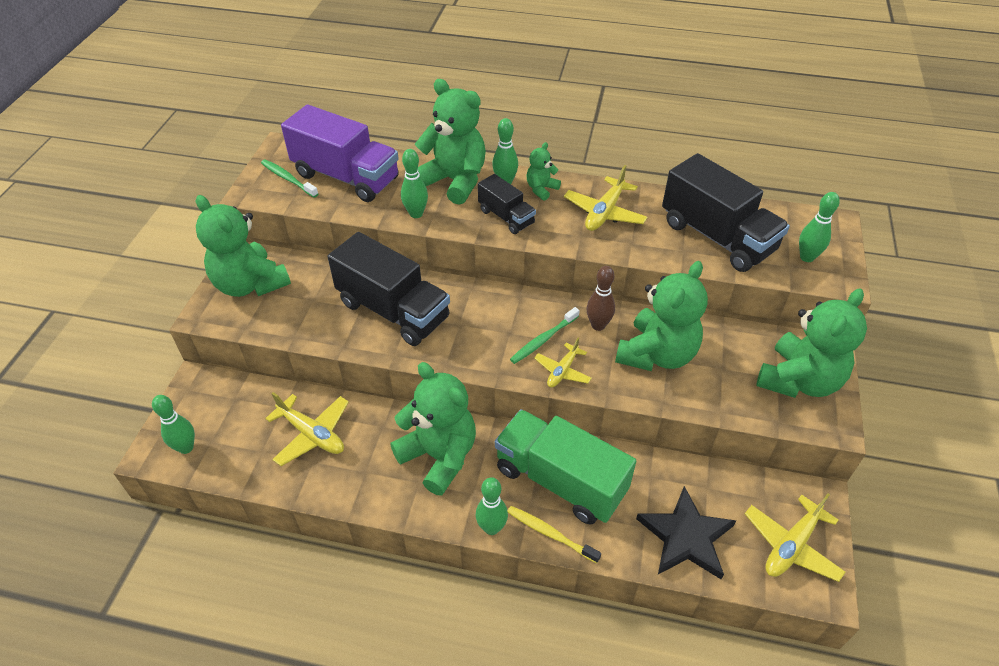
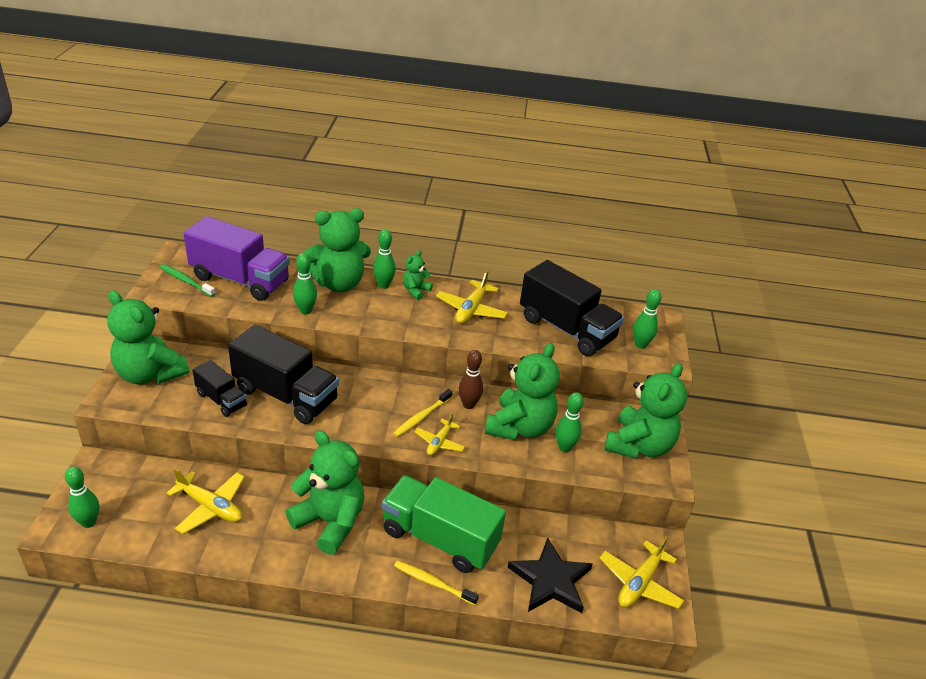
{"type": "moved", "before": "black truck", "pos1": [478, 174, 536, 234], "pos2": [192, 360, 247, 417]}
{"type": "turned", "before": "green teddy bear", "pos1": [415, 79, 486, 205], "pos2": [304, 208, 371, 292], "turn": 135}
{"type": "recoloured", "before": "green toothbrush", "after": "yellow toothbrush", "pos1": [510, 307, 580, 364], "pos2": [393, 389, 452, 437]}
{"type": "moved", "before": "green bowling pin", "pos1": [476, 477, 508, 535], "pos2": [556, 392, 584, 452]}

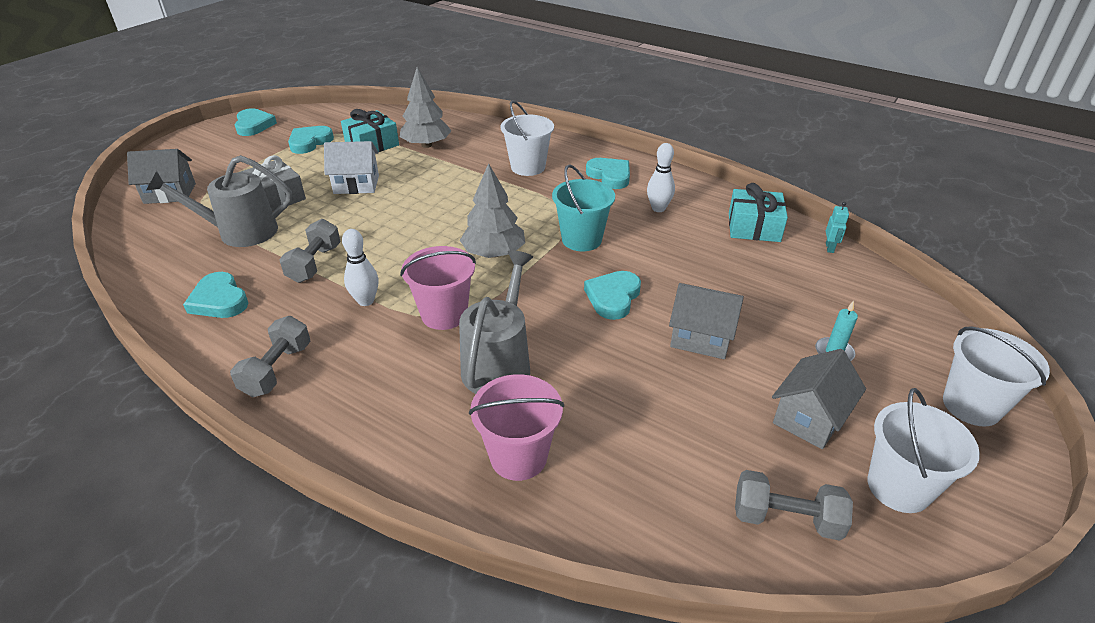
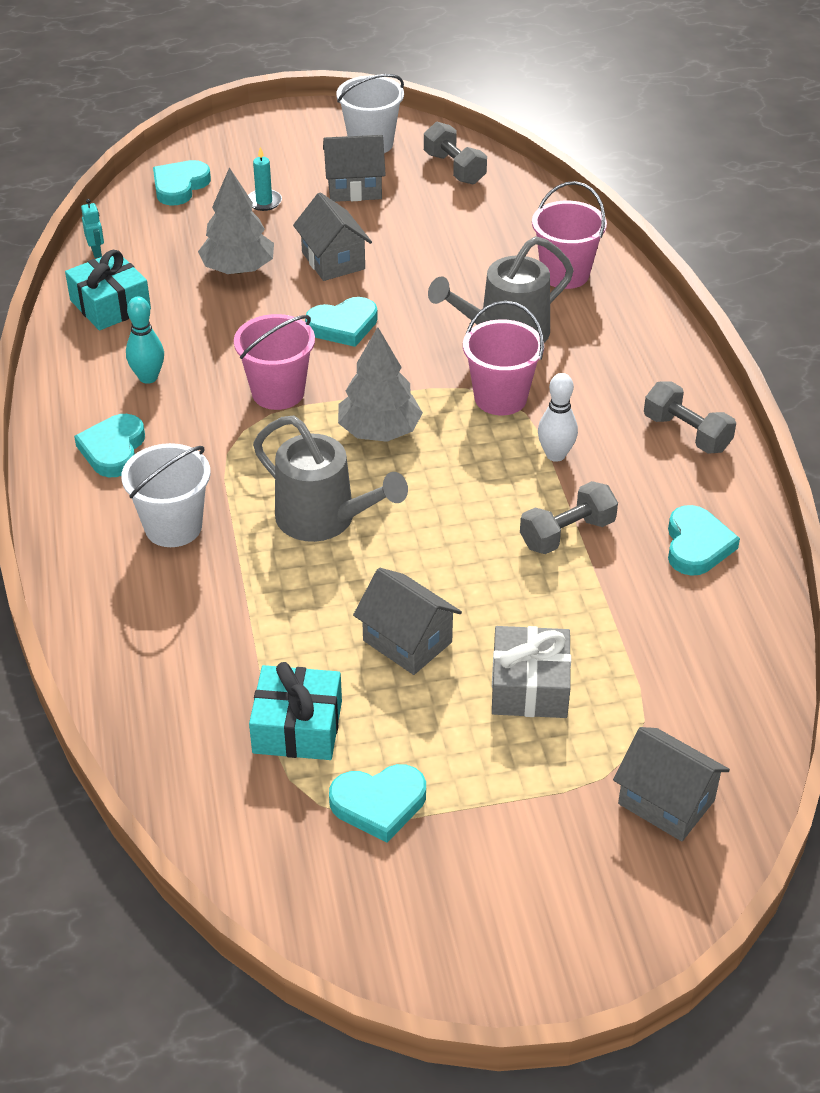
{"type": "turned", "before": "turquoise robot", "pos1": [826, 202, 849, 253], "pos2": [81, 199, 104, 258], "turn": 105}
{"type": "recoloured", "before": "white bowling pin", "after": "turquoise bowling pin", "pos1": [647, 143, 675, 212], "pos2": [126, 297, 164, 384]}
{"type": "moved", "before": "turquoise heart", "pos1": [235, 108, 277, 136], "pos2": [153, 160, 211, 205]}
{"type": "moved", "before": "grey tree", "pos1": [400, 67, 452, 148], "pos2": [198, 167, 274, 274]}
{"type": "recoloured", "before": "turquoise bucket", "after": "pink bucket", "pos1": [552, 164, 615, 251], "pos2": [234, 314, 315, 410]}
{"type": "moved", "before": "grey watering can", "pos1": [146, 155, 292, 247], "pos2": [253, 416, 408, 542]}
{"type": "recoloured", "before": "white house", "after": "grey house", "pos1": [324, 141, 379, 194], "pos2": [353, 568, 462, 675]}
{"type": "turned", "before": "grey dumbbell", "pos1": [230, 316, 311, 397], "pos2": [644, 381, 736, 454], "turn": 75}
{"type": "removed", "before": "white bucket", "pos1": [943, 326, 1050, 426]}

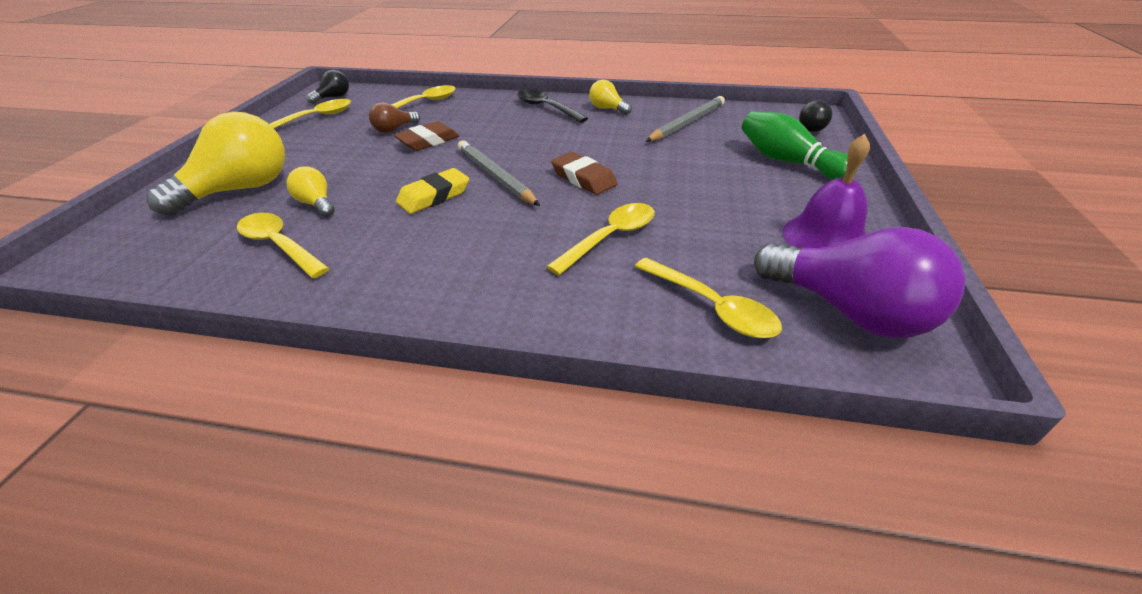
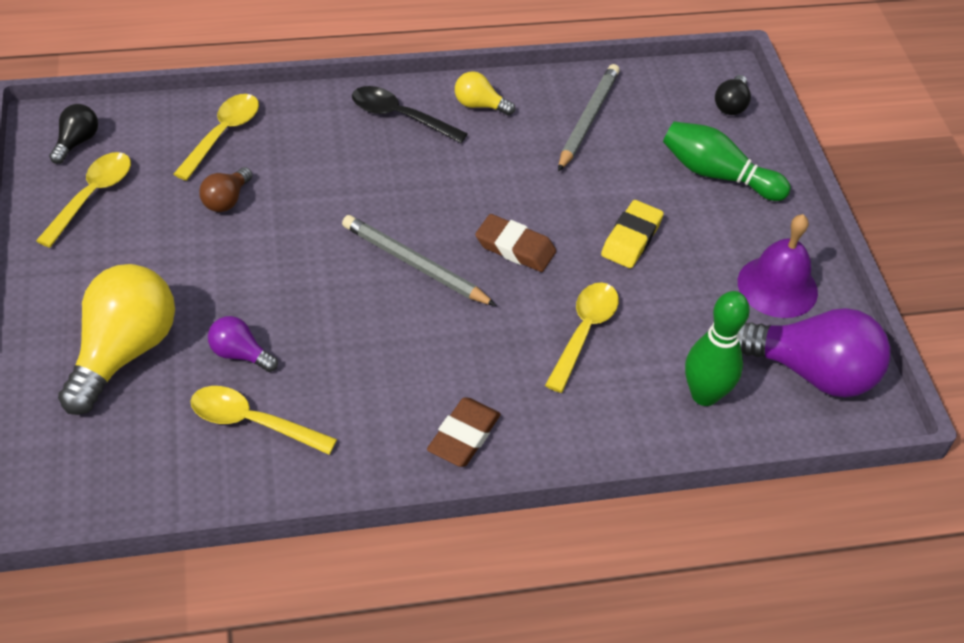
{"type": "recoloured", "before": "yellow light bulb", "after": "purple light bulb", "pos1": [286, 166, 335, 217], "pos2": [208, 316, 278, 372]}
{"type": "moved", "before": "brown eraser", "pos1": [394, 121, 459, 151], "pos2": [427, 397, 501, 467]}
{"type": "moved", "before": "yellow eraser", "pos1": [396, 168, 469, 214], "pos2": [601, 200, 664, 268]}
{"type": "replaced", "before": "yellow spoon", "after": "green bowling pin", "pos1": [635, 258, 782, 338], "pos2": [685, 291, 750, 406]}

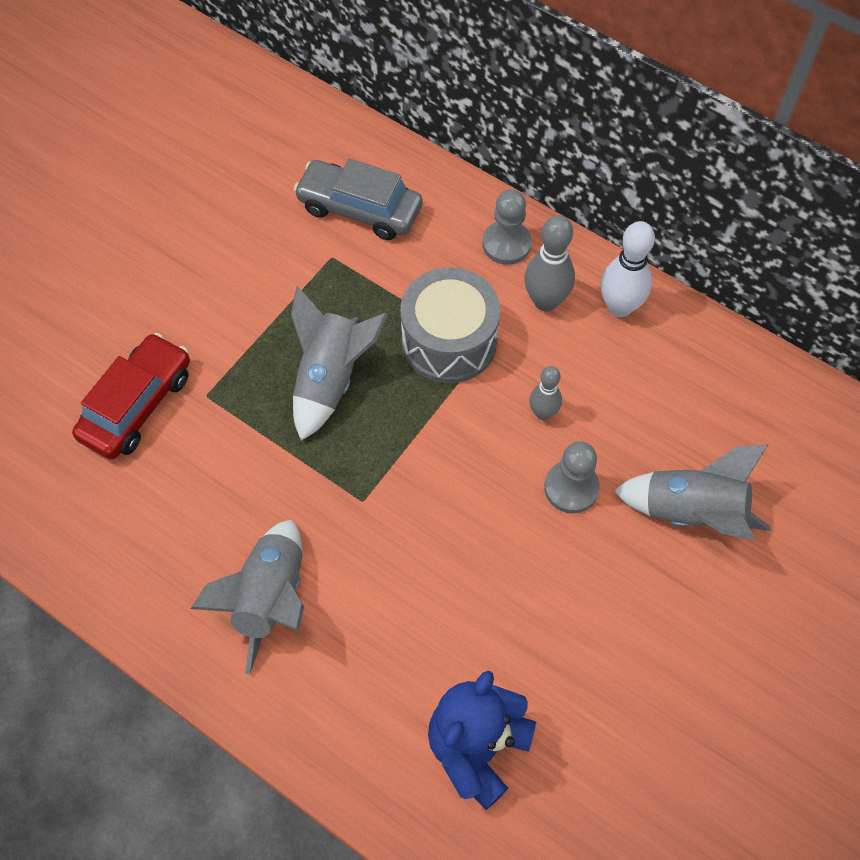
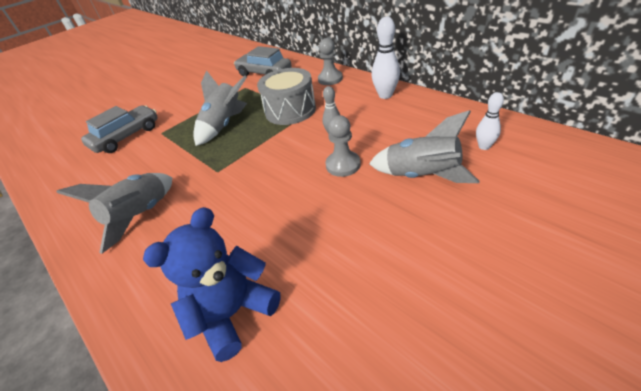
{"type": "recoloured", "before": "red car", "after": "grey car", "pos1": [72, 333, 190, 460], "pos2": [81, 105, 158, 153]}
{"type": "added", "after": "white bowling pin", "pos2": [476, 92, 504, 150]}
{"type": "removed", "before": "grey bowling pin", "pos1": [525, 215, 575, 311]}

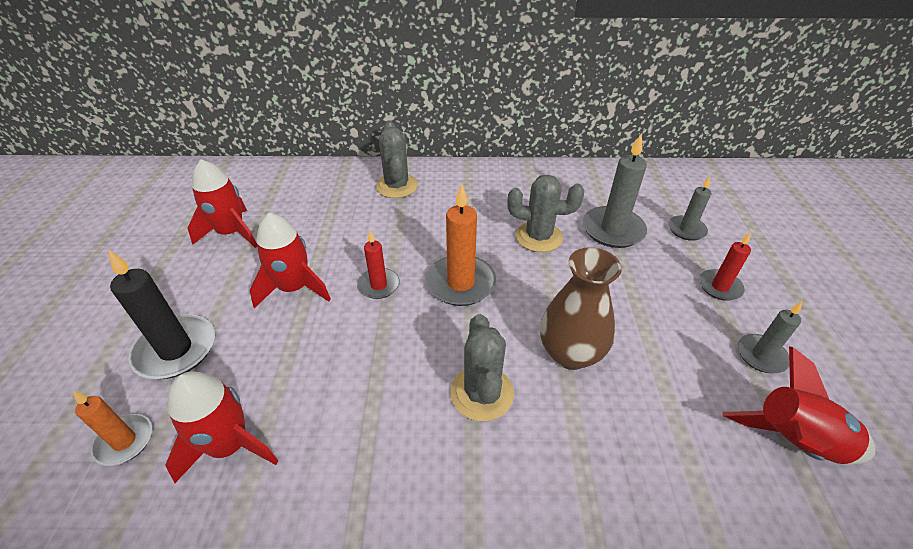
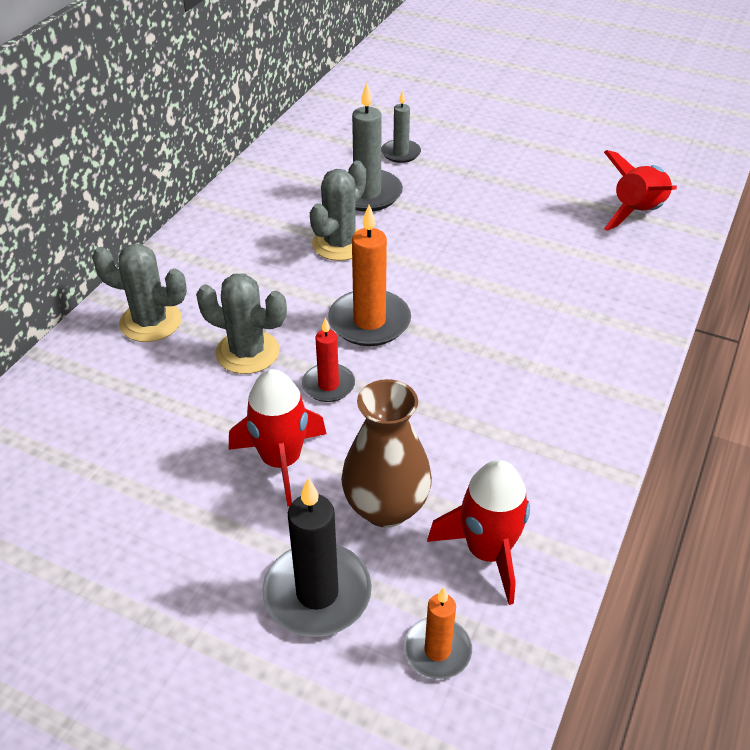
{"type": "moved", "before": "grey cactus", "pos1": [450, 314, 514, 421], "pos2": [196, 273, 287, 374]}
{"type": "moved", "before": "brown vase", "pos1": [540, 247, 622, 370], "pos2": [341, 379, 432, 528]}
{"type": "removed", "before": "red rocket", "pos1": [188, 159, 257, 248]}
{"type": "removed", "before": "red candle", "pos1": [699, 232, 751, 301]}
{"type": "removed", "before": "grey candle", "pos1": [738, 301, 802, 373]}

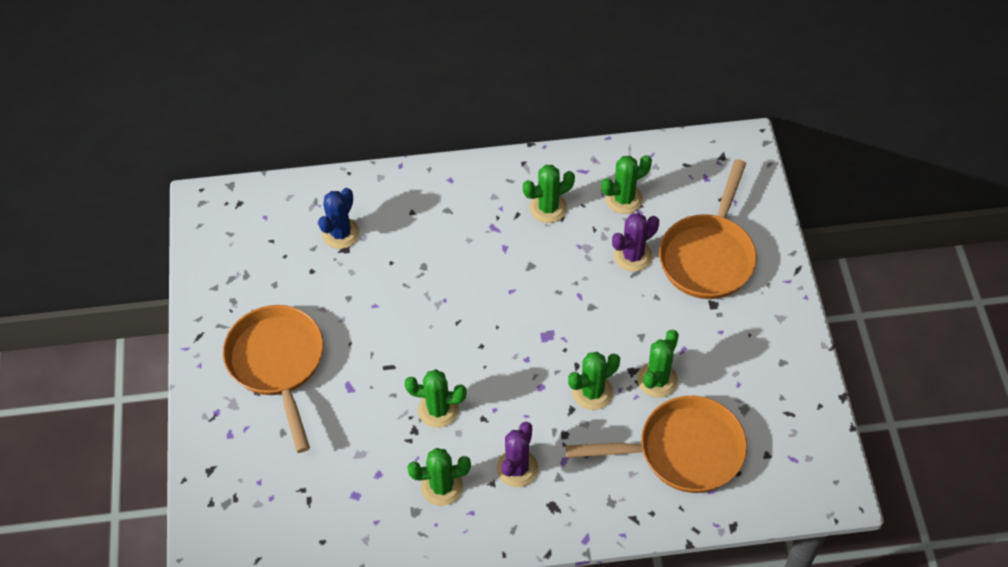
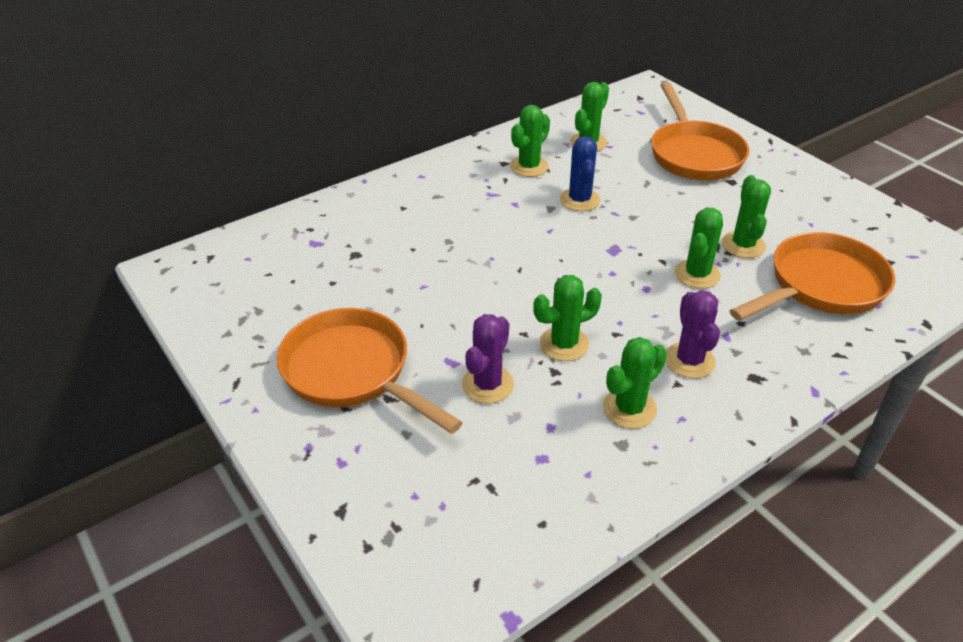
{"type": "moved", "before": "purple cactus", "pos1": [612, 213, 659, 272], "pos2": [462, 314, 514, 404]}
{"type": "moved", "before": "blue cactus", "pos1": [318, 188, 360, 249], "pos2": [560, 136, 600, 211]}

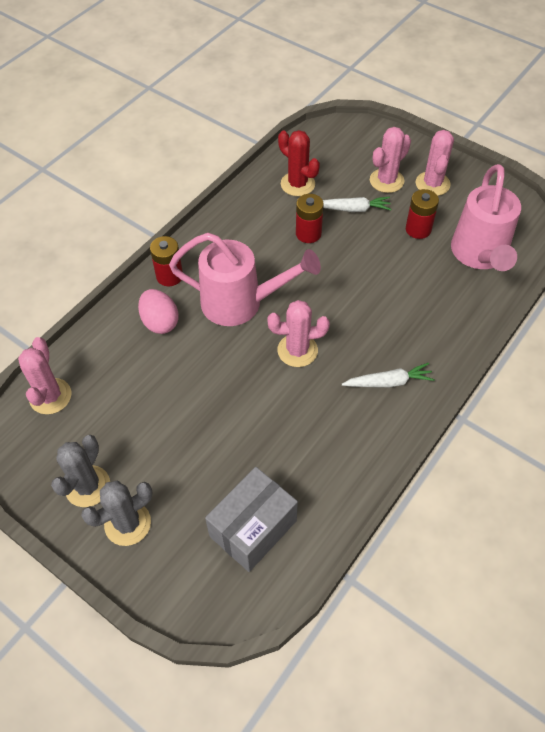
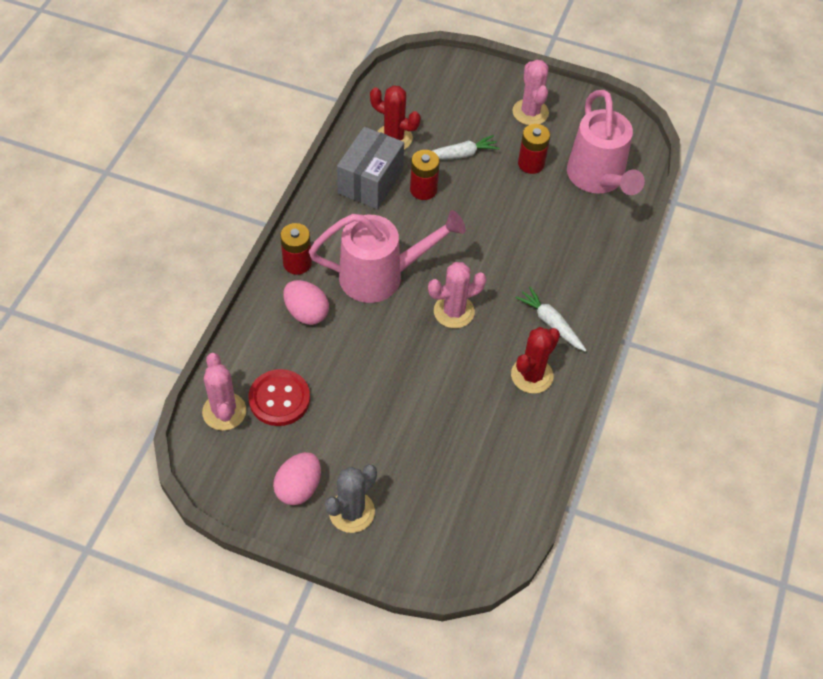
{"type": "added", "after": "red button", "pos2": [248, 369, 310, 426]}
{"type": "replaced", "before": "grey cactus", "after": "pink egg", "pos1": [51, 435, 110, 507], "pos2": [273, 452, 321, 505]}
{"type": "moved", "before": "grey box", "pos1": [205, 467, 298, 572], "pos2": [337, 127, 404, 209]}
{"type": "added", "after": "red cactus", "pos2": [511, 327, 560, 394]}
{"type": "turned", "before": "white carrot", "pos1": [342, 363, 435, 388], "pos2": [515, 287, 587, 352], "turn": -105}
{"type": "removed", "before": "pink cactus", "pos1": [370, 127, 411, 193]}

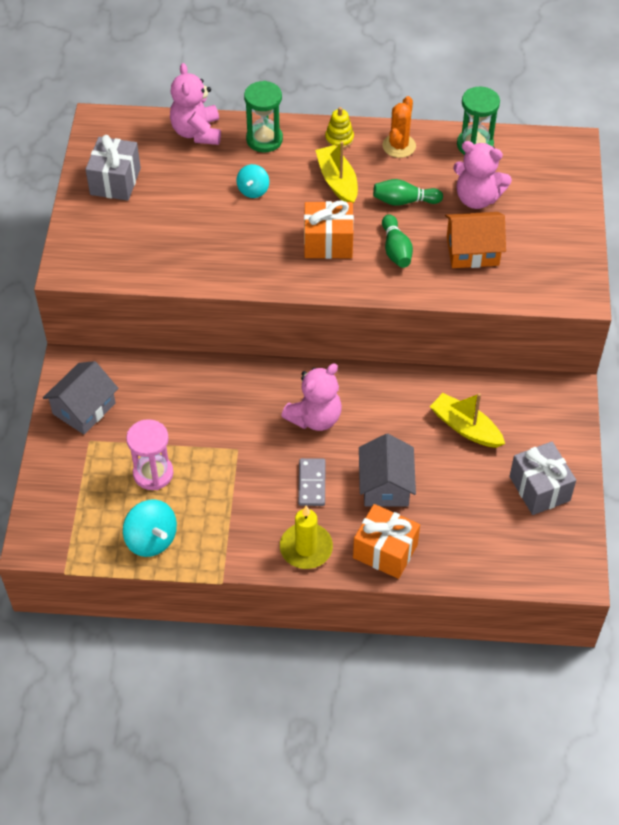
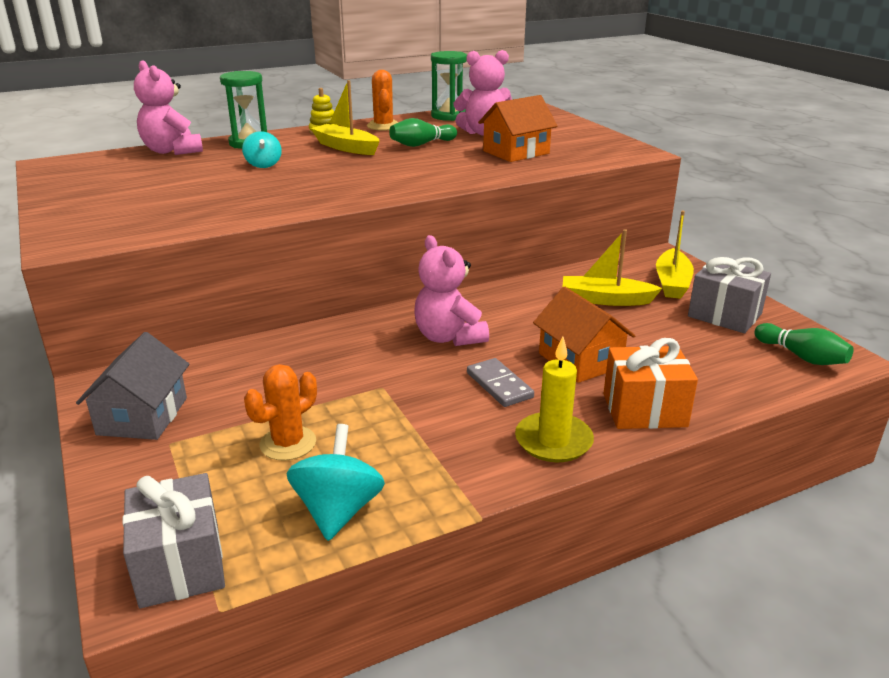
{"type": "moved", "before": "grey gift", "pos1": [85, 135, 141, 201], "pos2": [122, 473, 225, 608]}
{"type": "replaced", "before": "pink hourglass", "after": "orange cactus", "pos1": [126, 419, 173, 490], "pos2": [244, 364, 317, 461]}
{"type": "turned", "before": "turquoise spinning top", "pos1": [123, 499, 177, 557], "pos2": [286, 424, 385, 541], "turn": -105}
{"type": "turned", "before": "pink teddy bear", "pos1": [281, 363, 342, 431], "pos2": [414, 235, 489, 346], "turn": 135}
{"type": "recoloured", "before": "grey house", "after": "orange house", "pos1": [359, 434, 416, 507], "pos2": [533, 286, 635, 383]}
{"type": "added", "after": "yellow boat", "pos2": [656, 211, 694, 299]}
{"type": "moved", "before": "green bowling pin", "pos1": [382, 214, 413, 268], "pos2": [754, 323, 853, 365]}
{"type": "removed", "before": "orange gift", "pos1": [304, 200, 354, 259]}

